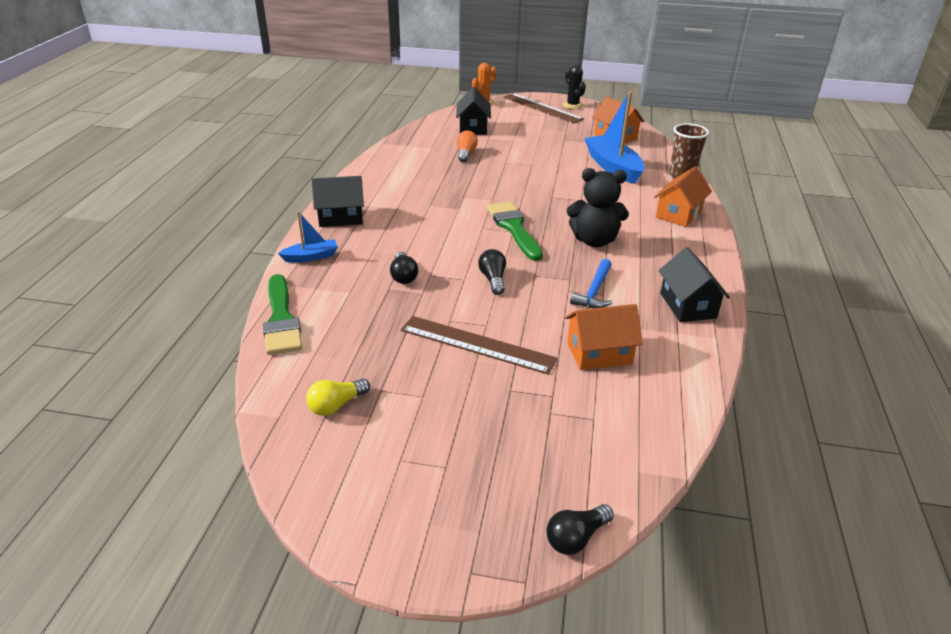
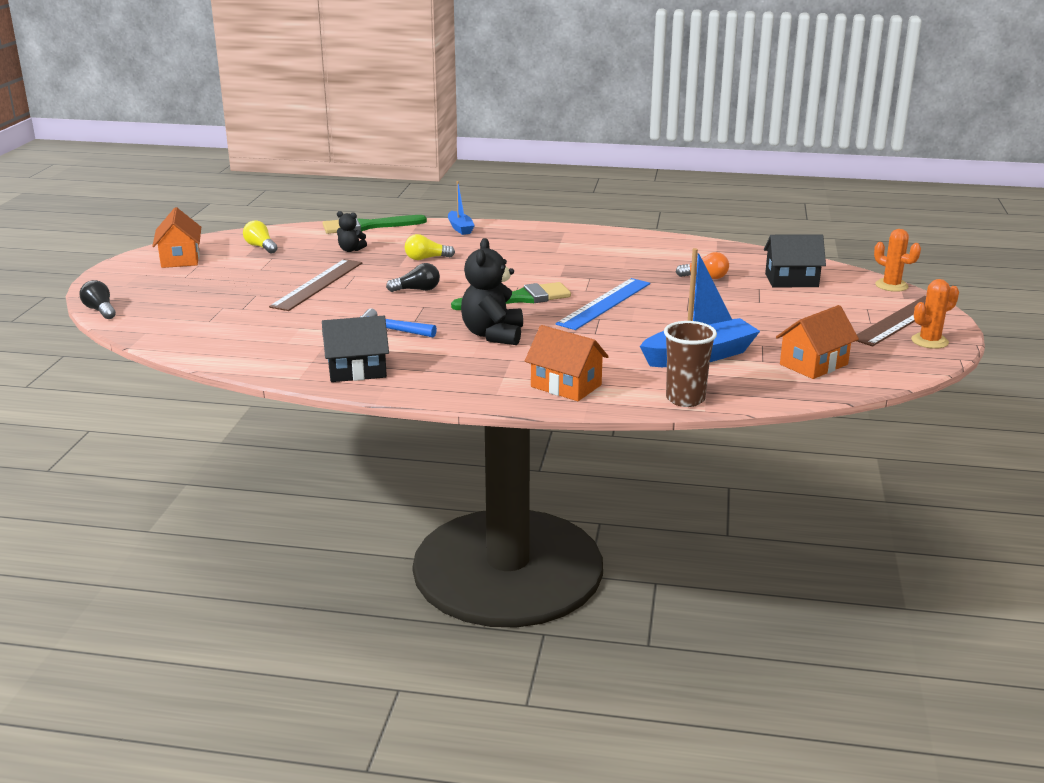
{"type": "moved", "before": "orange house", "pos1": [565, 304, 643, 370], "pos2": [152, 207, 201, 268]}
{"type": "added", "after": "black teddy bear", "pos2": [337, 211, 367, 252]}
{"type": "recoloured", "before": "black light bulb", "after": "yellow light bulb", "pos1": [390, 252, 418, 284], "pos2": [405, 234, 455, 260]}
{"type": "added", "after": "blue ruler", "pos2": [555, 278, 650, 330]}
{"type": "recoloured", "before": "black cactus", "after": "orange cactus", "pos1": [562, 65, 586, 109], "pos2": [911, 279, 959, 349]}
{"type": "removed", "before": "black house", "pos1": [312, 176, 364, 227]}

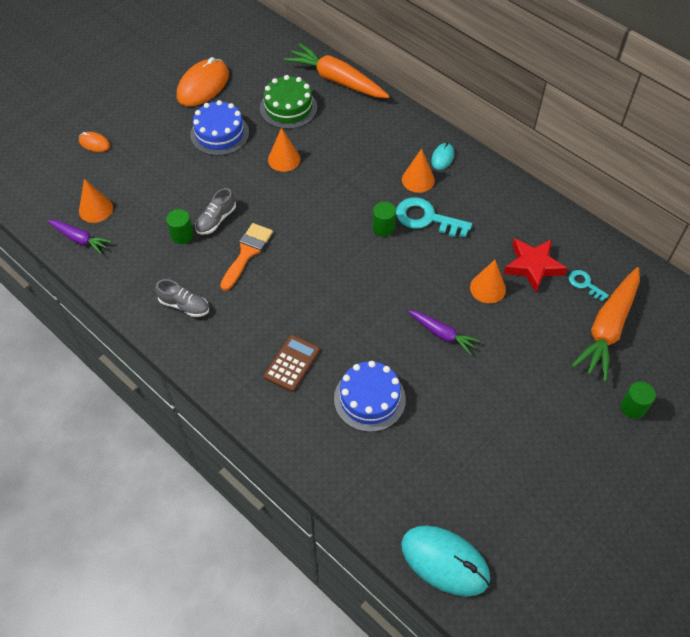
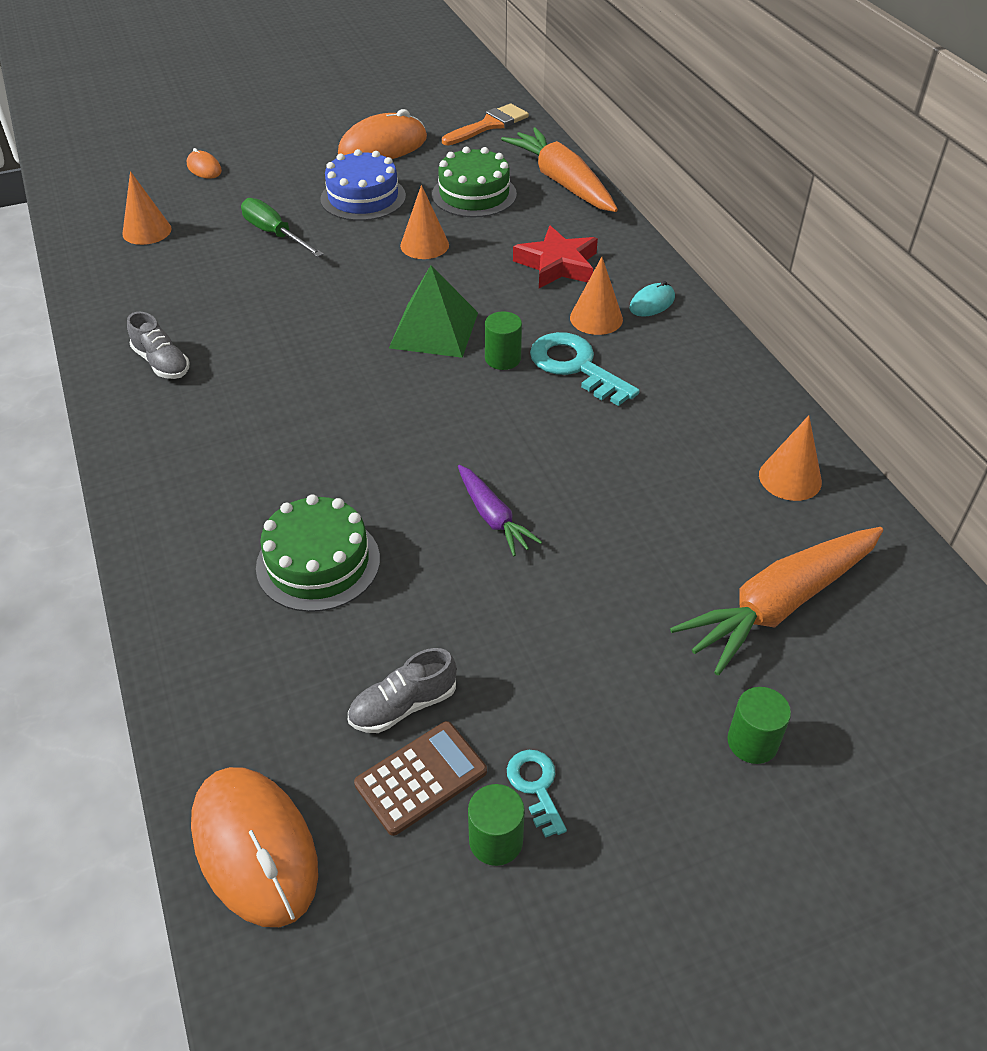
{"type": "recoloured", "before": "turquoise mouse", "after": "orange mouse", "pos1": [401, 525, 490, 596], "pos2": [191, 767, 318, 927]}
{"type": "added", "after": "green screwdriver", "pos2": [241, 198, 323, 257]}
{"type": "recoloured", "before": "blue cake", "after": "green cake", "pos1": [334, 361, 406, 432], "pos2": [256, 494, 380, 612]}
{"type": "moved", "before": "grey shoe", "pos1": [195, 188, 236, 235], "pos2": [348, 648, 457, 733]}
{"type": "moved", "before": "brown calculator", "pos1": [264, 335, 320, 392], "pos2": [354, 721, 487, 836]}
{"type": "added", "after": "green pyramid", "pos2": [389, 265, 478, 358]}
{"type": "moved", "before": "orange brush", "pos1": [220, 223, 273, 291], "pos2": [442, 103, 529, 145]}
{"type": "moved", "before": "green cylinder", "pos1": [166, 209, 194, 244], "pos2": [468, 784, 525, 866]}
{"type": "moved", "before": "turquoise key", "pos1": [569, 270, 609, 301], "pos2": [507, 750, 567, 838]}
{"type": "moved", "before": "red star", "pos1": [503, 238, 568, 292], "pos2": [513, 225, 598, 288]}
{"type": "moved", "before": "orange cone", "pos1": [470, 260, 506, 303], "pos2": [759, 415, 822, 501]}
{"type": "removed", "before": "purple carrot", "pos1": [48, 220, 111, 254]}

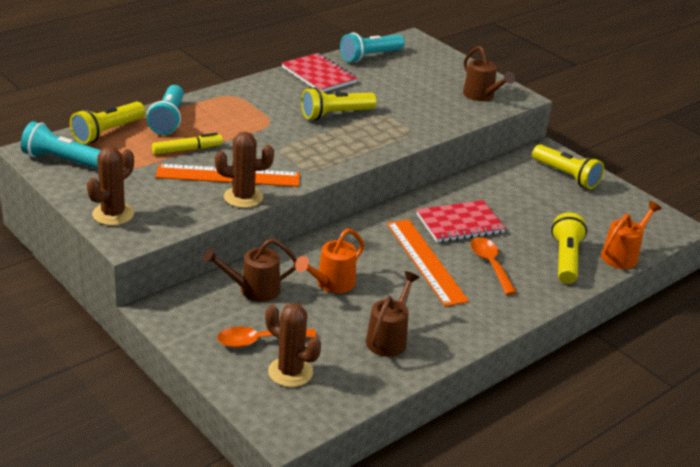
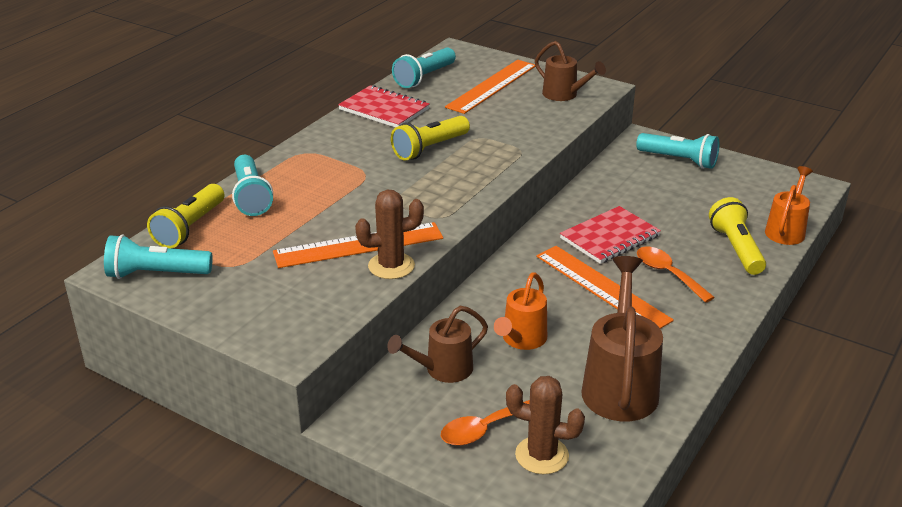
{"type": "added", "after": "orange ruler", "pos2": [445, 60, 535, 114]}
{"type": "resized", "before": "brown watering can", "pos1": [366, 271, 420, 357], "pos2": [581, 256, 663, 421], "scale": 1.61}
{"type": "recoloured", "before": "yellow flashlight", "after": "turquoise flashlight", "pos1": [532, 144, 604, 189], "pos2": [636, 133, 719, 169]}
{"type": "removed", "before": "brown cactus", "pos1": [87, 146, 134, 226]}
{"type": "removed", "before": "yellow marker", "pos1": [152, 133, 223, 155]}

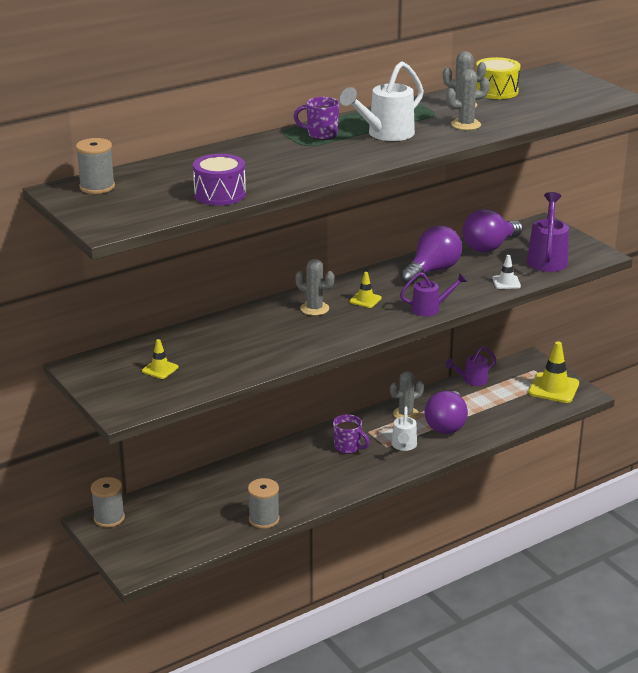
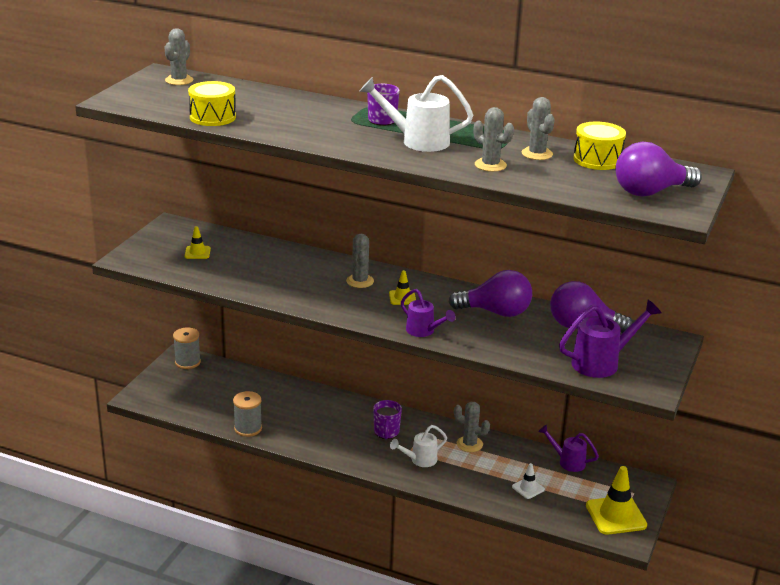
{"type": "replaced", "before": "grey spool", "after": "grey cactus", "pos1": [76, 138, 115, 194], "pos2": [164, 28, 193, 85]}
{"type": "recoloured", "before": "purple drum", "after": "yellow drum", "pos1": [193, 154, 246, 206], "pos2": [188, 81, 236, 126]}
{"type": "moved", "before": "white traffic cone", "pos1": [492, 255, 521, 289], "pos2": [512, 463, 545, 499]}
{"type": "moved", "before": "purple light bulb", "pos1": [425, 391, 468, 434], "pos2": [615, 142, 702, 197]}

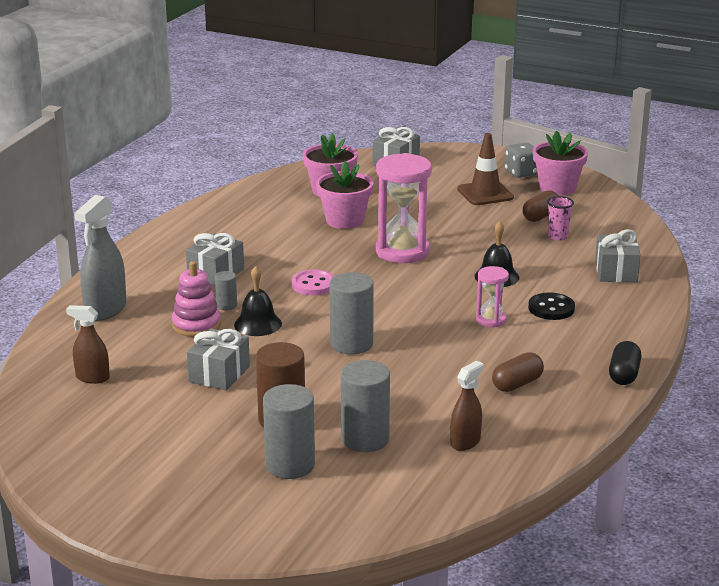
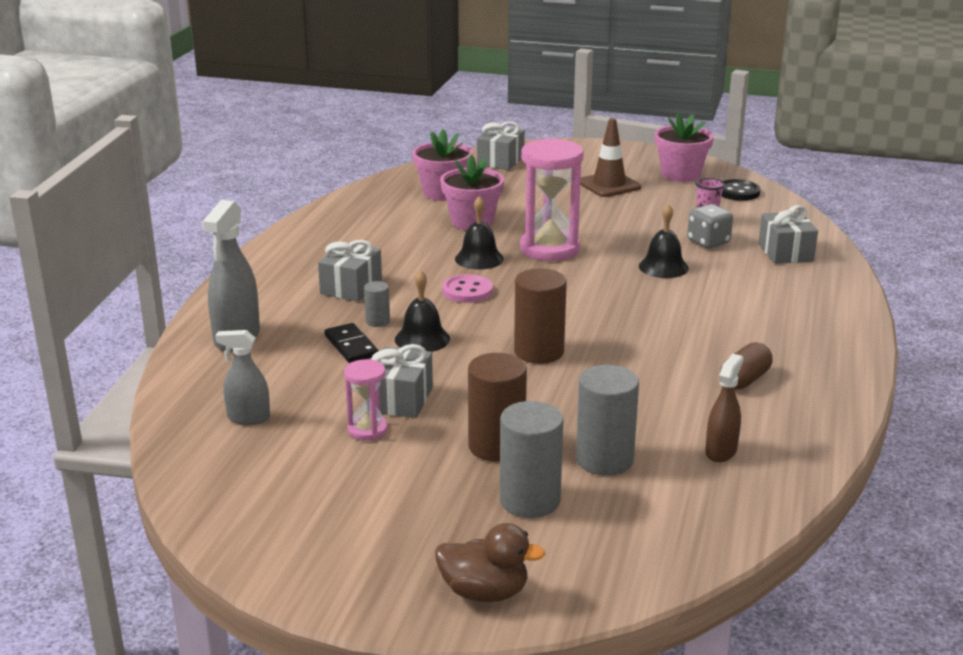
{"type": "recoloured", "before": "brown spray bottle", "after": "grey spray bottle", "pos1": [66, 305, 110, 384], "pos2": [215, 330, 270, 425]}
{"type": "replaced", "before": "pink stacking toy", "after": "black domino", "pos1": [172, 261, 221, 337], "pos2": [325, 323, 379, 363]}
{"type": "moved", "before": "pink hourglass", "pos1": [476, 266, 509, 327], "pos2": [344, 359, 388, 441]}
{"type": "added", "after": "brown duck", "pos2": [435, 523, 545, 602]}
{"type": "added", "after": "black bell", "pos2": [455, 196, 504, 270]}
{"type": "recoloured", "before": "grey cylinder", "after": "brown cylinder", "pos1": [329, 272, 374, 354], "pos2": [514, 268, 567, 364]}
{"type": "moved", "before": "grey dice", "pos1": [505, 142, 537, 178], "pos2": [687, 204, 733, 248]}
{"type": "moved", "before": "black button", "pos1": [528, 293, 575, 320], "pos2": [722, 179, 761, 201]}
{"type": "removed", "before": "brown capsule", "pos1": [522, 190, 559, 222]}
{"type": "removed", "before": "black capsule", "pos1": [609, 341, 641, 385]}

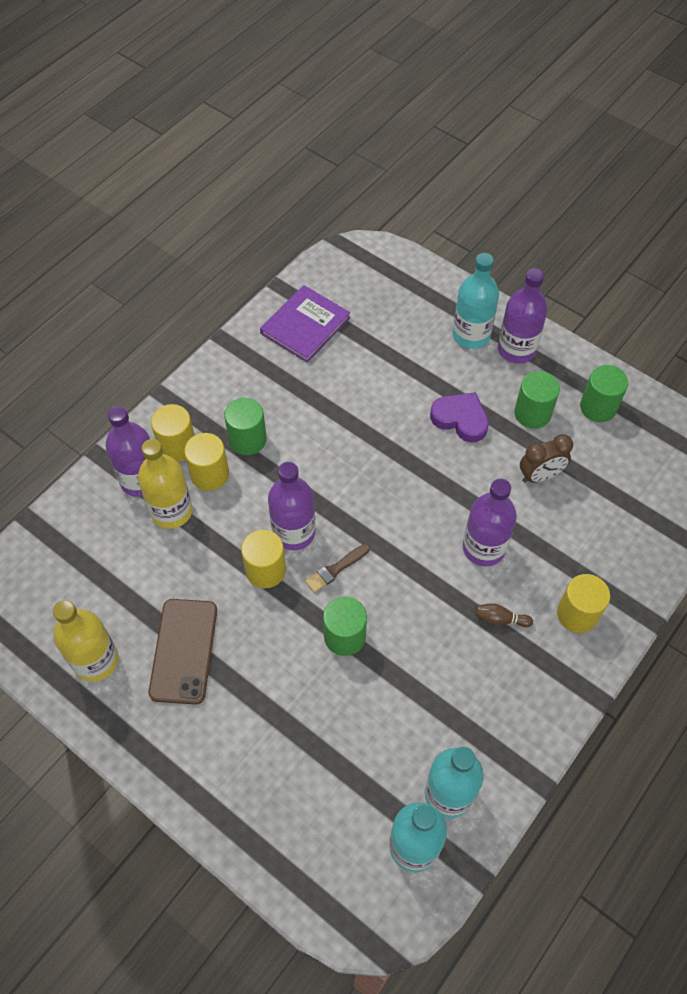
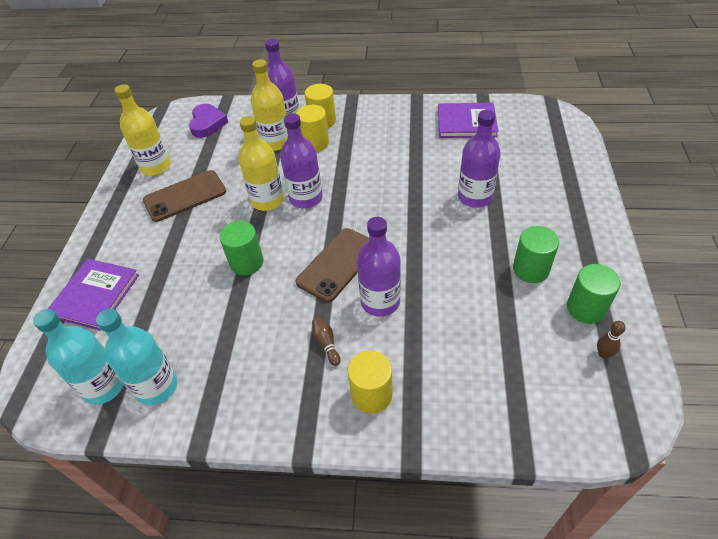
{"type": "added", "after": "purple book", "pos2": [48, 259, 139, 331]}
{"type": "moved", "before": "purple heart", "pos1": [430, 392, 489, 442], "pos2": [189, 104, 228, 138]}
{"type": "replaced", "before": "yellow cylinder", "after": "yellow bottle", "pos1": [241, 530, 286, 588], "pos2": [239, 116, 284, 211]}
{"type": "added", "after": "brown phone", "pos2": [295, 228, 369, 302]}
{"type": "moved", "before": "purple bottle", "pos1": [498, 268, 548, 364], "pos2": [458, 110, 501, 208]}
{"type": "added", "after": "brown bowling pin", "pos2": [597, 321, 625, 359]}
{"type": "removed", "before": "green cylinder", "pos1": [224, 398, 267, 455]}
{"type": "removed", "before": "brown brush", "pos1": [305, 544, 370, 593]}
{"type": "removed", "before": "turquoise bottle", "pos1": [452, 253, 499, 349]}
{"type": "removed", "before": "brown clock", "pos1": [520, 434, 573, 483]}

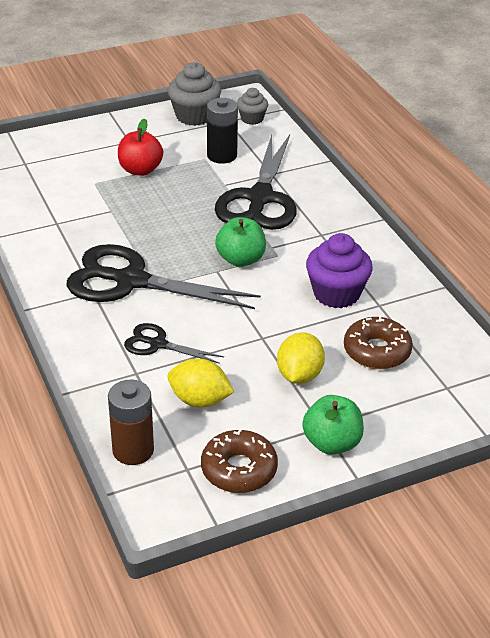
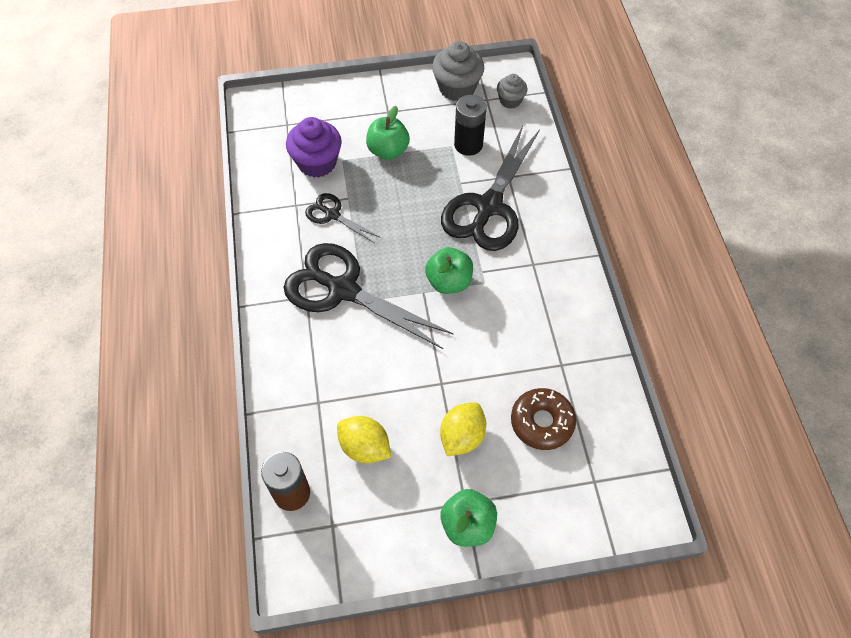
{"type": "moved", "before": "purple cupcake", "pos1": [306, 233, 373, 308], "pos2": [286, 117, 342, 177]}
{"type": "moved", "before": "black scissors", "pos1": [124, 323, 224, 364], "pos2": [305, 193, 381, 243]}
{"type": "recoloured", "before": "red apple", "after": "green apple", "pos1": [118, 119, 163, 176], "pos2": [366, 106, 410, 160]}
{"type": "removed", "before": "brown donut", "pos1": [201, 429, 278, 493]}

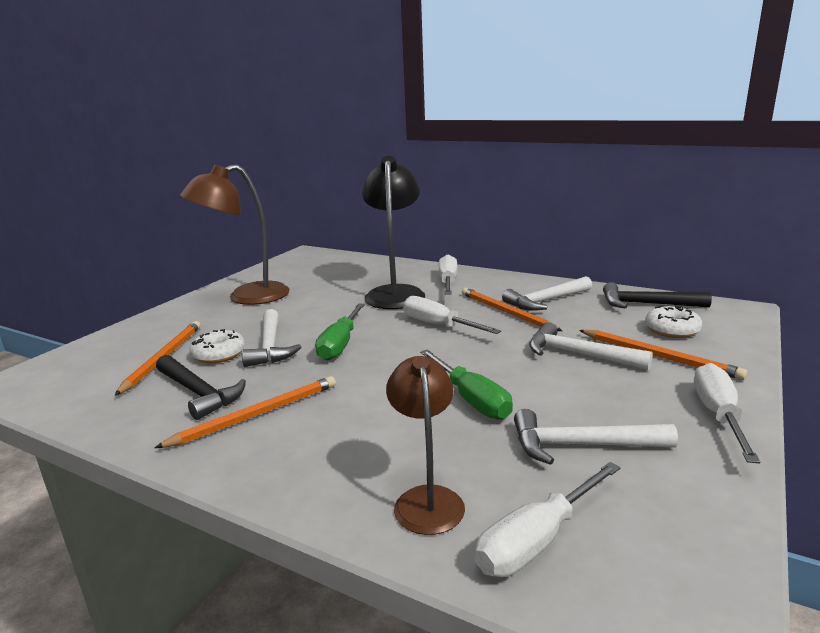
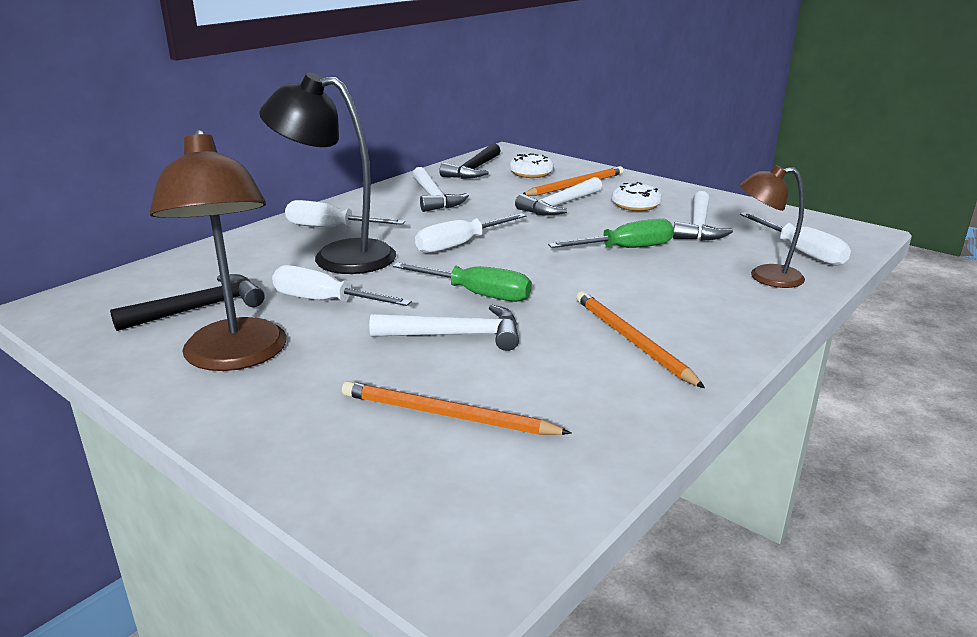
{"type": "moved", "before": "black hammer", "pos1": [156, 355, 246, 420], "pos2": [110, 274, 265, 331]}
{"type": "moved", "before": "white screwdriver", "pos1": [694, 363, 760, 463], "pos2": [272, 265, 412, 306]}
{"type": "moved", "before": "white donut", "pos1": [189, 329, 245, 363], "pos2": [611, 182, 662, 211]}
{"type": "removed", "before": "orange pencil", "pos1": [462, 288, 562, 331]}

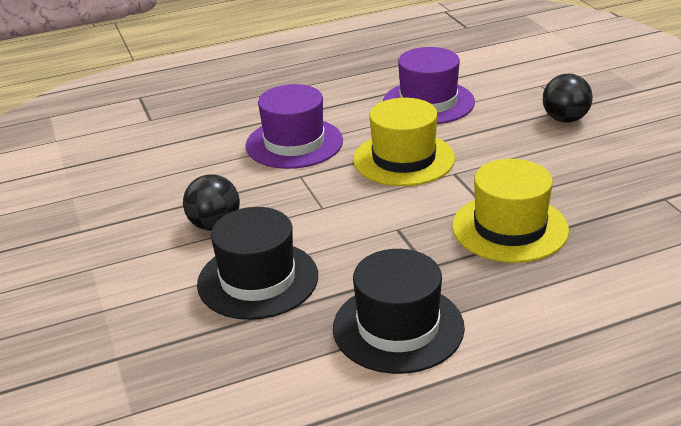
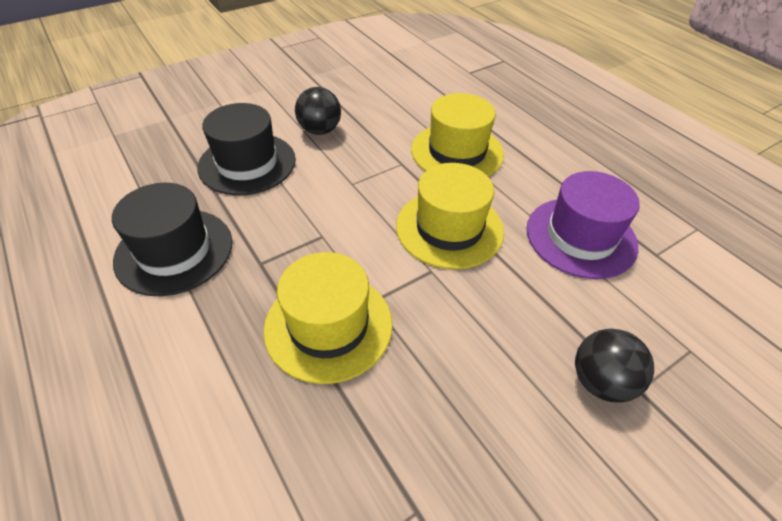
{"type": "recoloured", "before": "purple hat", "after": "yellow hat", "pos1": [246, 84, 343, 169], "pos2": [411, 93, 504, 176]}

